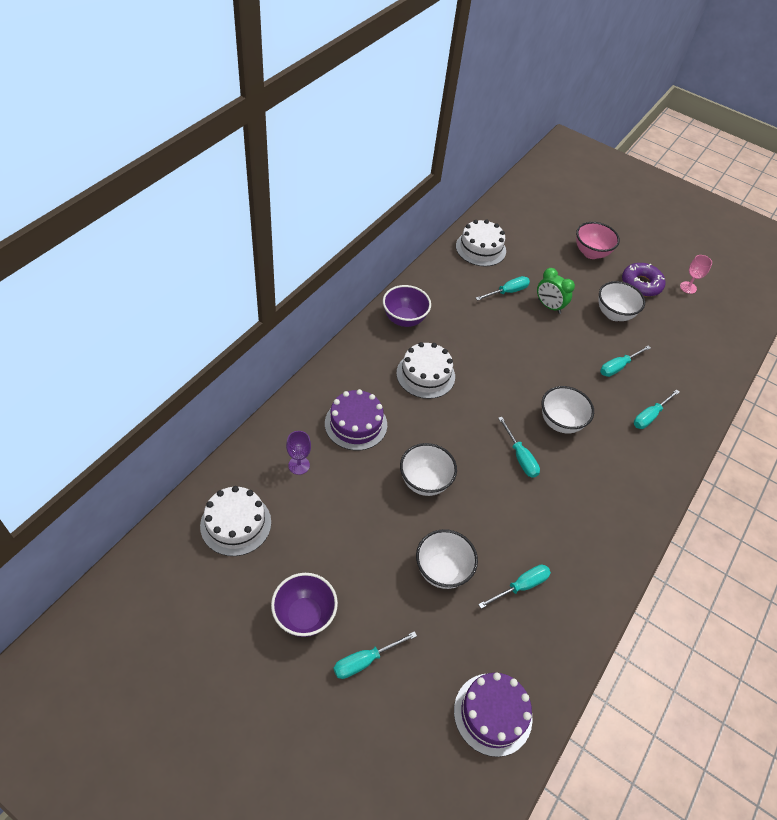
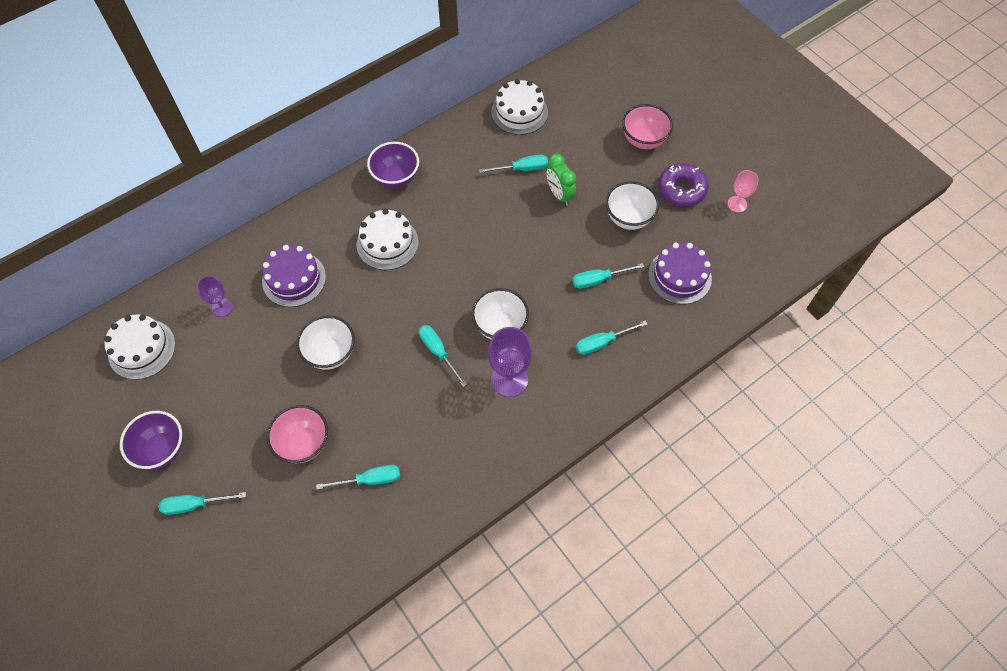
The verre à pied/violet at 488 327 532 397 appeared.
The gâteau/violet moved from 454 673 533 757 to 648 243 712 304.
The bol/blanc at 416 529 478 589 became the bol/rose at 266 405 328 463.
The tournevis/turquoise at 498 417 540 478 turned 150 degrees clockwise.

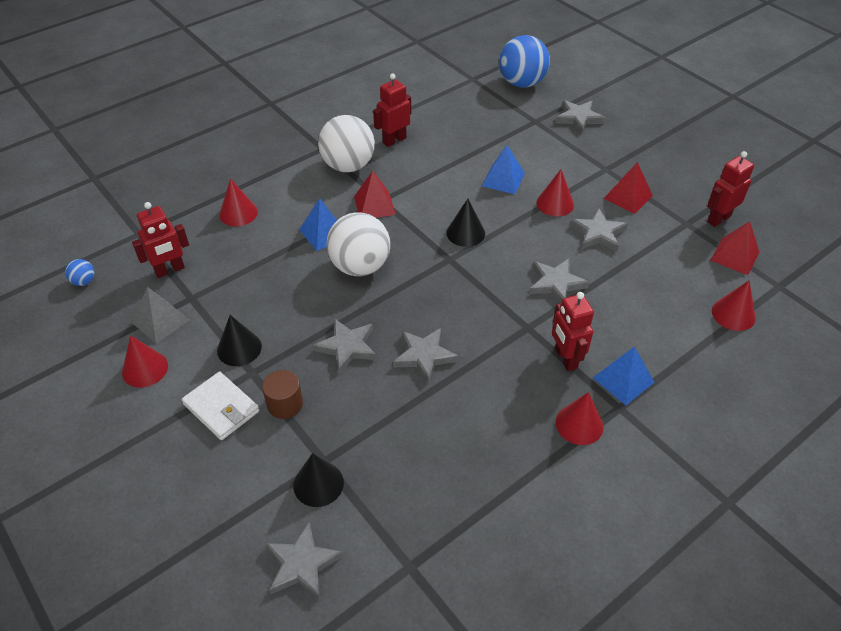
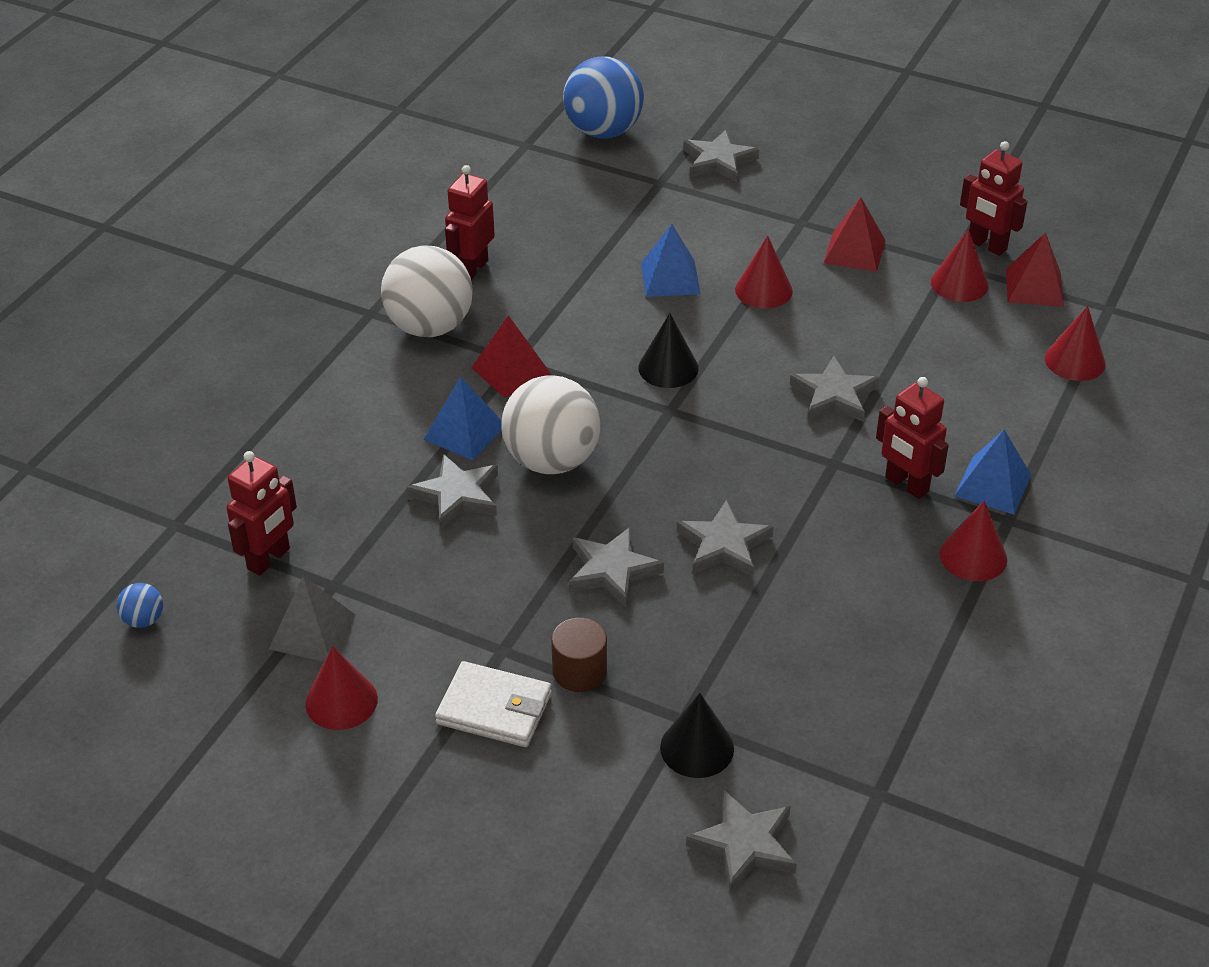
The cône/noir at 217 315 262 366 disappeared.
The cône/rouge moved from 219 179 258 226 to 931 229 988 302.
The étoile/gris moved from 570 208 628 252 to 407 454 498 530.
The robot/rouge at 707 151 754 227 turned 75 degrees counterclockwise.

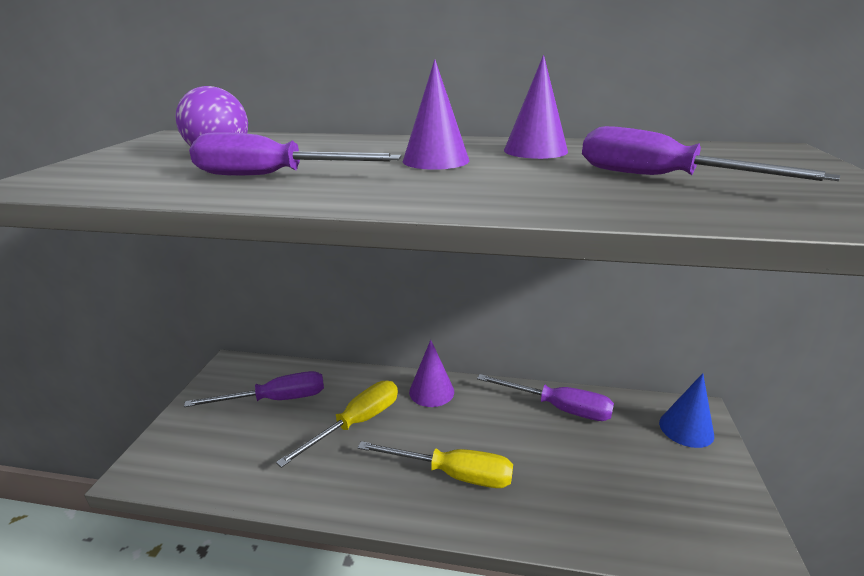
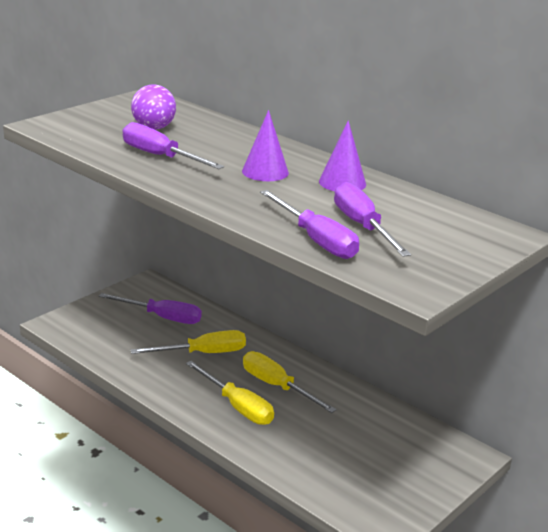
The cône/violet at 409 340 454 407 disappeared.
The cône/bleu at 659 373 714 448 disappeared.
The tournevis/jaune at 243 351 337 413 appeared.
The tournevis/violet moved from 477 374 614 421 to 260 190 359 259.

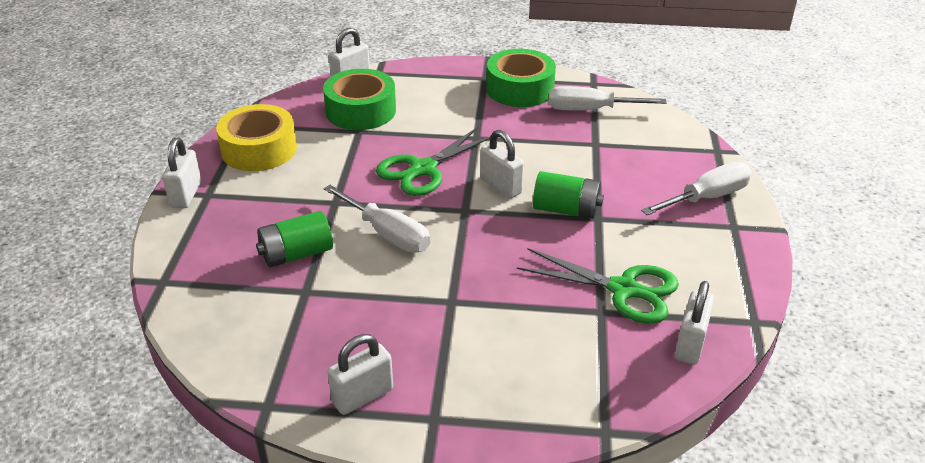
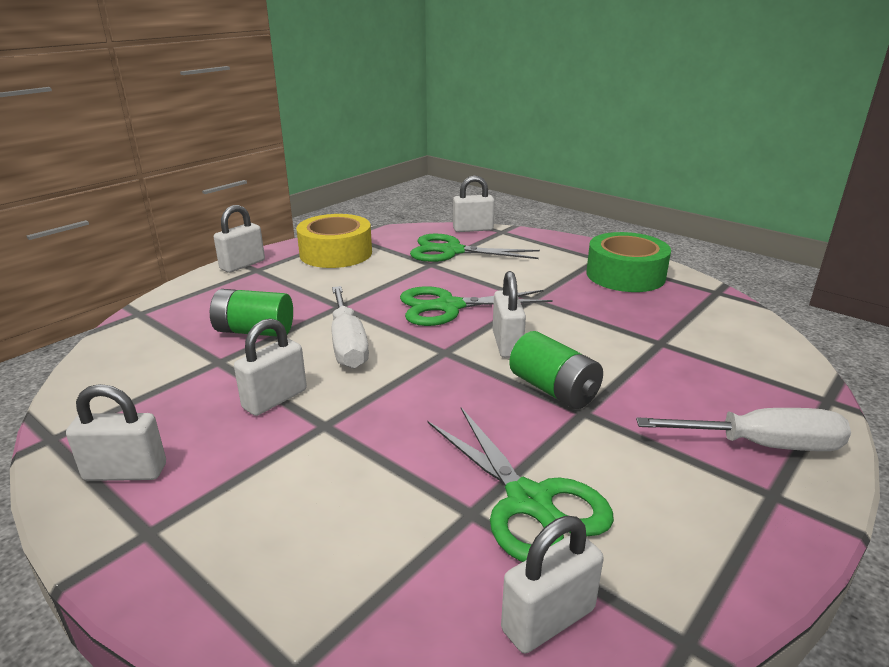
The tournevis/blanc at 549 86 667 111 disappeared.
The cadenas/blanc at 234 319 307 416 appeared.
The ruban adhésif/vert at 323 69 396 130 was replaced by the ciseaux/vert at 410 234 540 262.

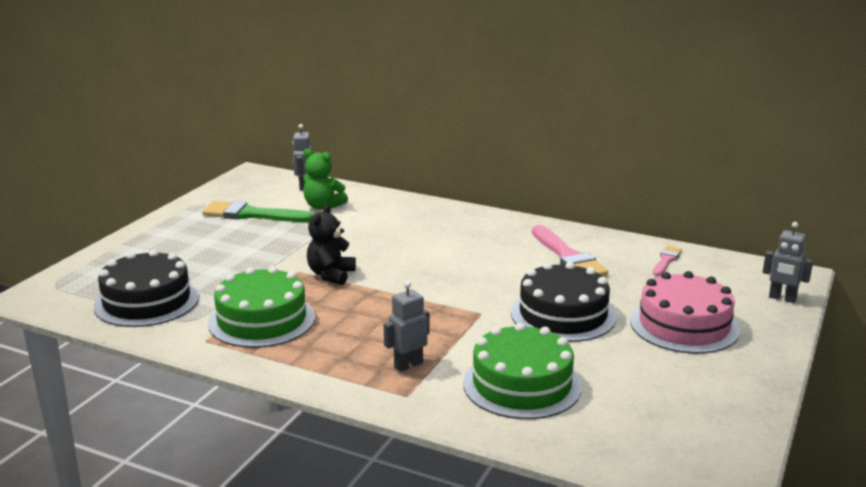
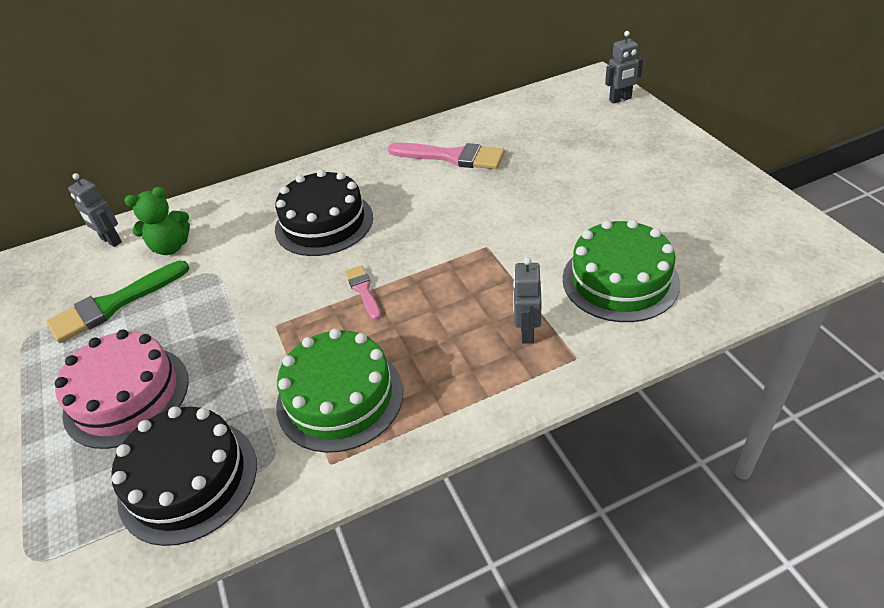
The ours en peluche/noir at 307 204 356 285 disappeared.
The gâteau/noir moved from 511 262 616 342 to 275 170 373 256.
The gâteau/rose moved from 630 271 740 354 to 55 330 189 449.
The pinceau/rose moved from 653 246 682 276 to 345 265 381 320.

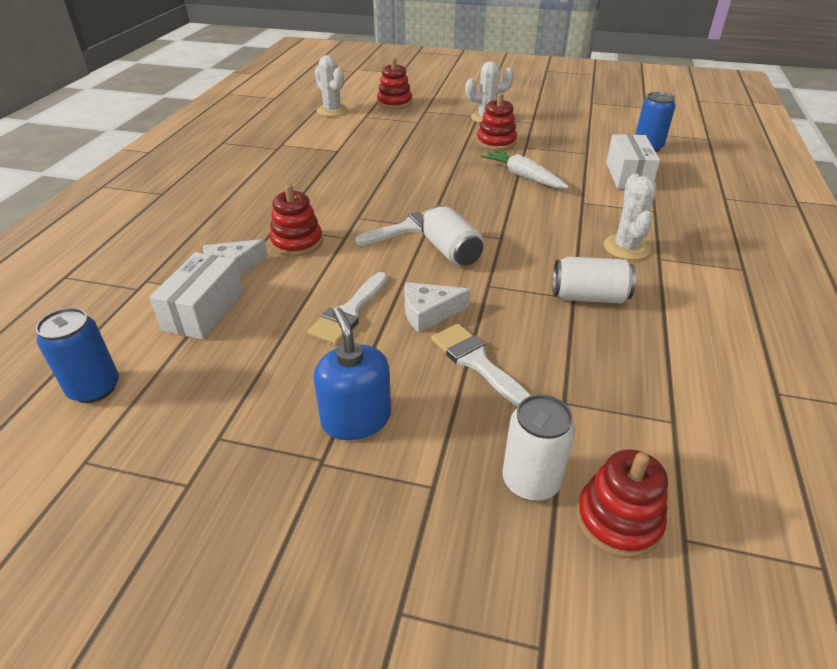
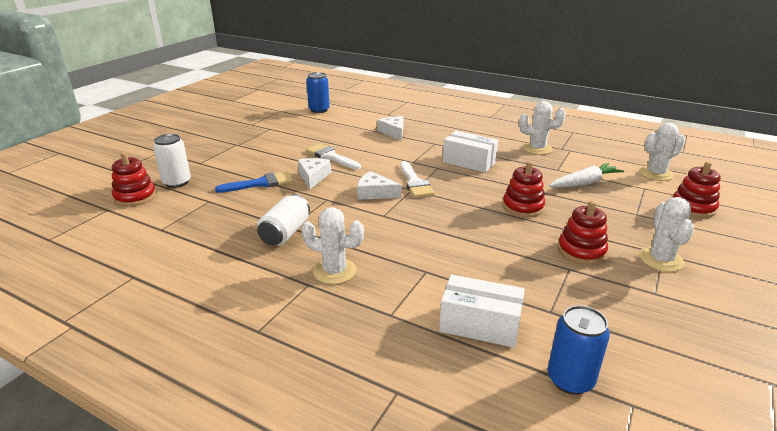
The distributeur de savon/bleu at 313 307 391 440 disappeared.
The cactus/blanc at 519 101 566 155 appeared.
The boîte/blanc moved from 149 252 243 340 to 443 131 498 173.
The jouet à empiler/rouge moved from 270 184 323 257 to 503 161 545 217.
The carotte/blanc moved from 481 149 569 188 to 549 163 624 188.
The canette/blanc at 422 205 483 266 was replaced by the fromage/blanc at 357 171 402 200.
The pinceau/blanc at 431 324 531 407 became the pinceau/bleu at 215 171 293 193.

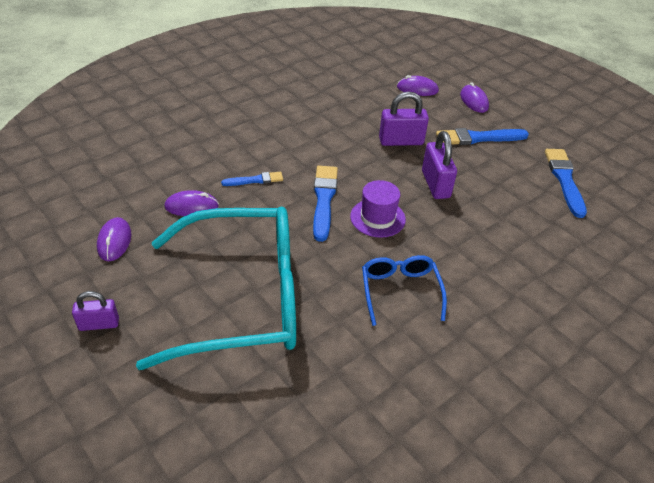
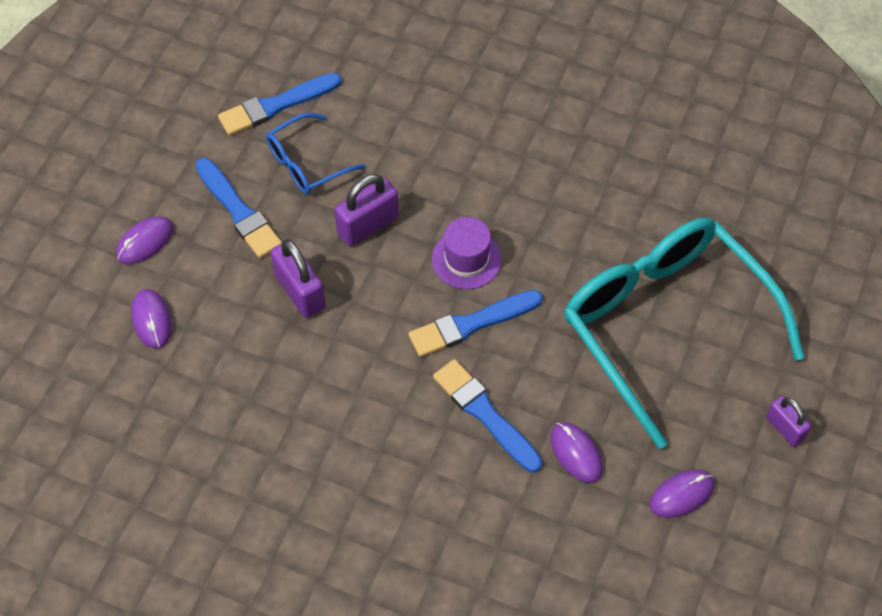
The lunettes/bleu moved from 362 255 447 326 to 266 113 366 194.
The pinceau/bleu at 221 172 283 186 changed to 1.70 times the size.

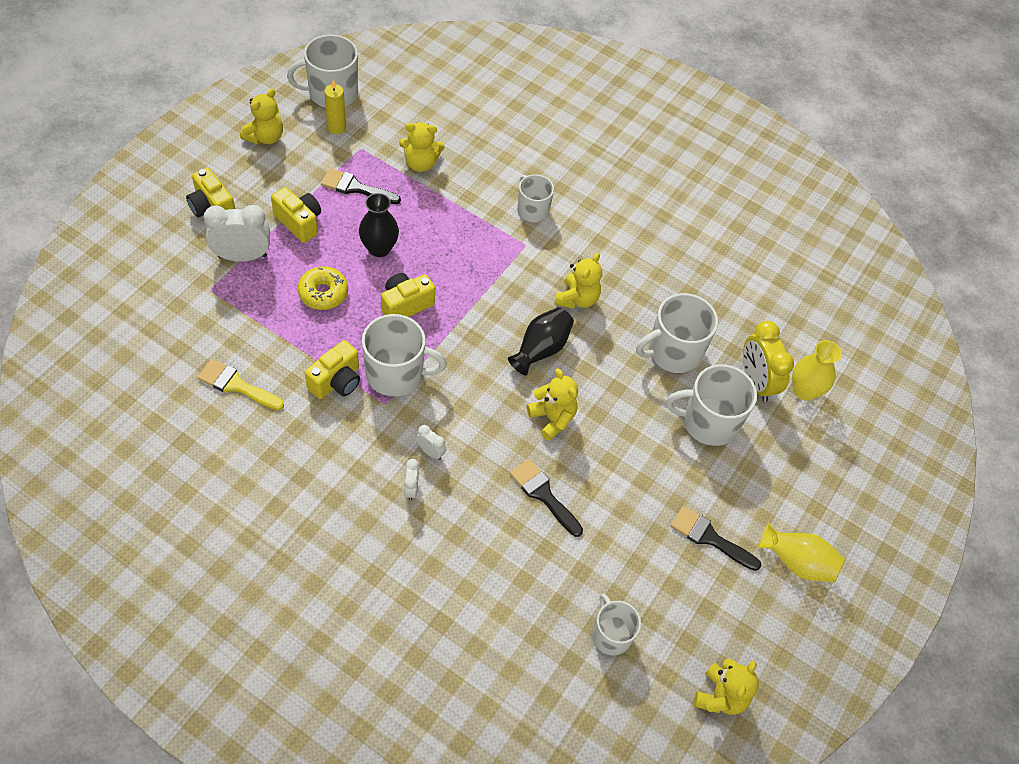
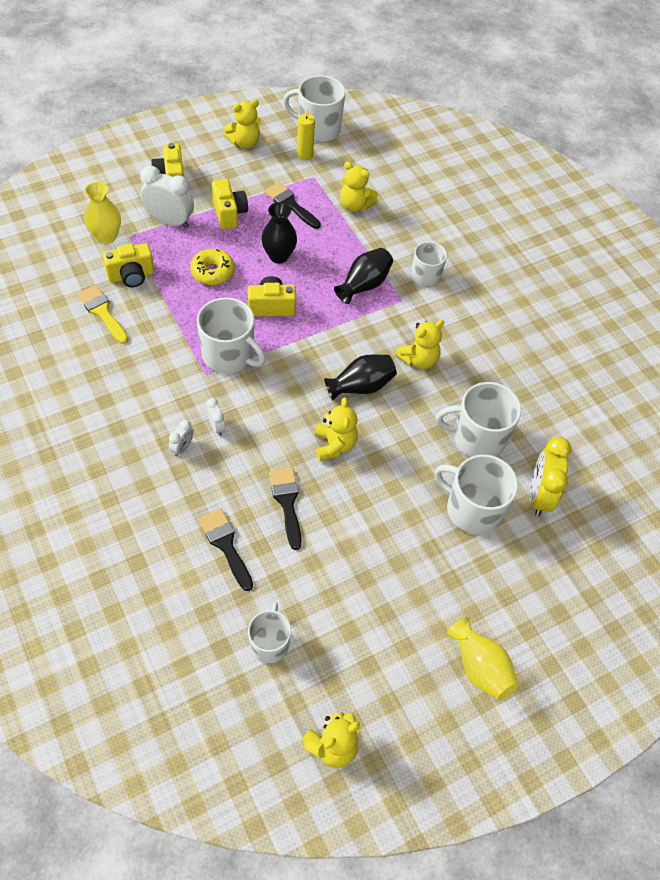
The vase/noir at 334 248 393 304 appeared.
The appareil photo/jaune moved from 305 340 360 399 to 102 243 154 287.
The pinceau/noir moved from 671 506 762 571 to 199 508 253 591.
The vase/jaune moved from 792 340 842 401 to 85 182 121 244.

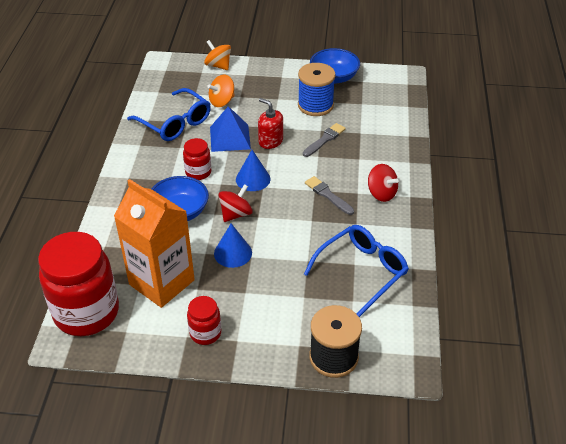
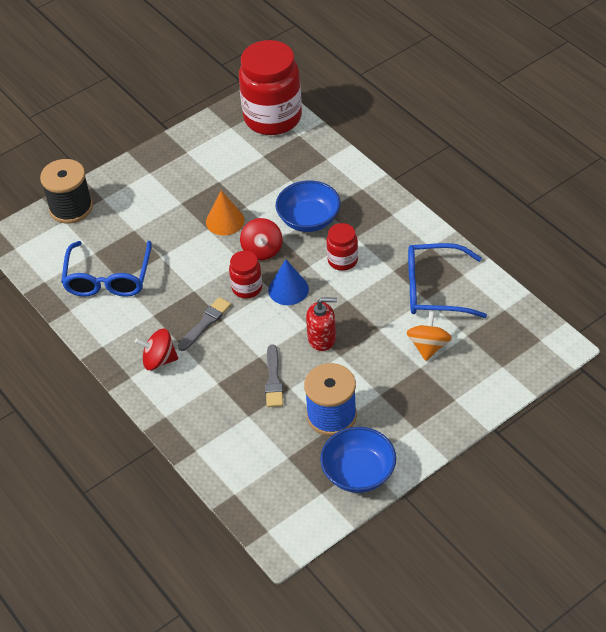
The brique de lait/orange at 114 179 195 308 disappeared.
The toupie/orange at 204 40 231 70 disappeared.
The pyramide/bleu at 210 106 251 152 disappeared.
The bocal/rouge moved from 187 296 221 345 to 229 251 262 299.
The cône/bleu at 214 223 252 268 became the cône/orange at 206 191 245 236.
The pinceau/gris at 305 176 354 215 turned 60 degrees counterclockwise.

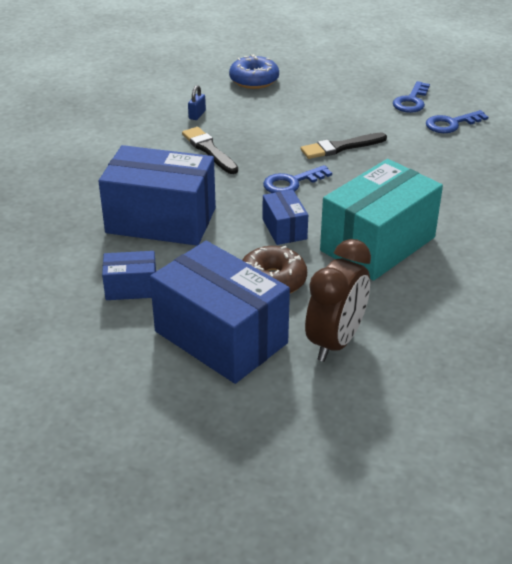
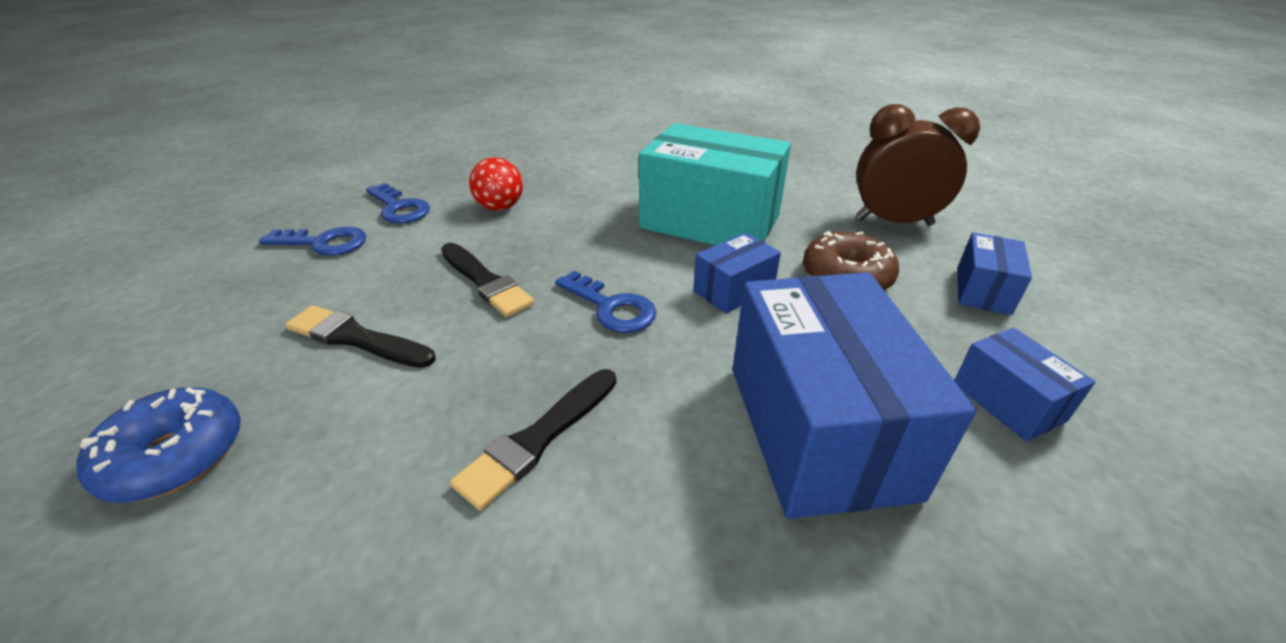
The cadenas/bleu at 188 85 206 120 disappeared.
The pinceau/noir at 285 305 436 368 appeared.
The balle/rouge at 469 157 523 211 appeared.
The boîte/bleu at 150 241 290 384 changed to 0.48 times the size.

